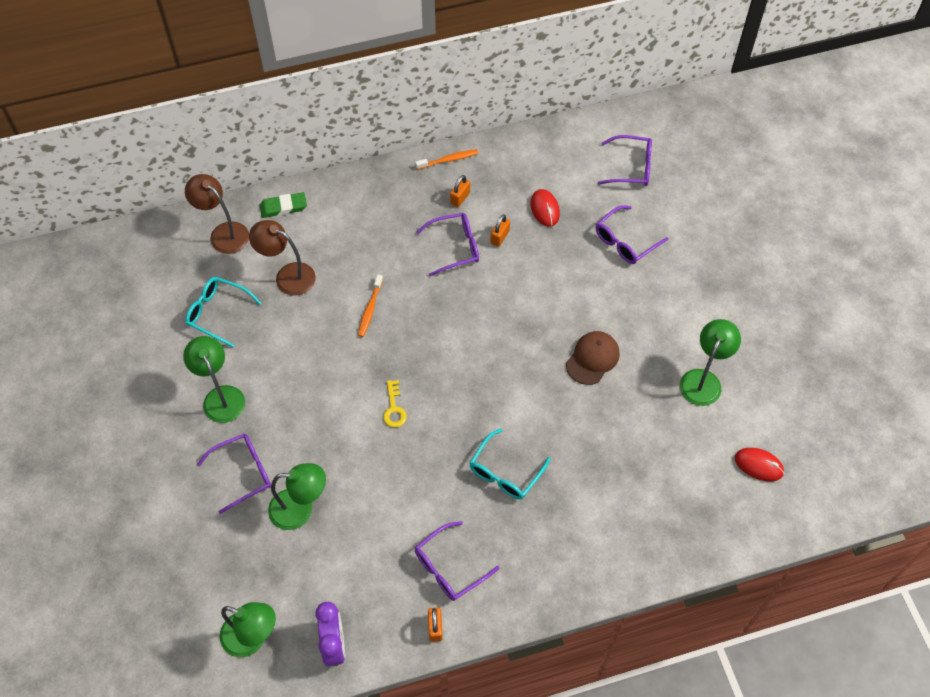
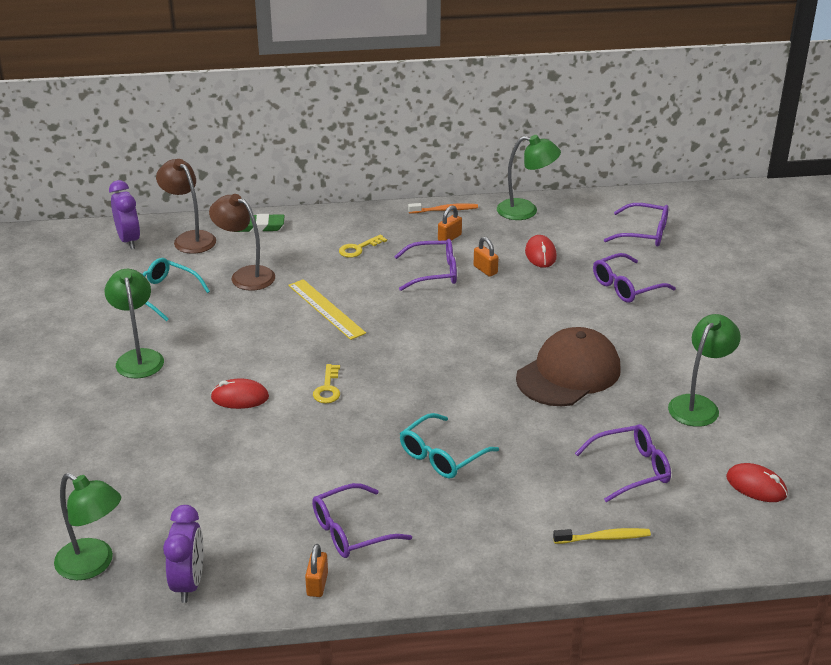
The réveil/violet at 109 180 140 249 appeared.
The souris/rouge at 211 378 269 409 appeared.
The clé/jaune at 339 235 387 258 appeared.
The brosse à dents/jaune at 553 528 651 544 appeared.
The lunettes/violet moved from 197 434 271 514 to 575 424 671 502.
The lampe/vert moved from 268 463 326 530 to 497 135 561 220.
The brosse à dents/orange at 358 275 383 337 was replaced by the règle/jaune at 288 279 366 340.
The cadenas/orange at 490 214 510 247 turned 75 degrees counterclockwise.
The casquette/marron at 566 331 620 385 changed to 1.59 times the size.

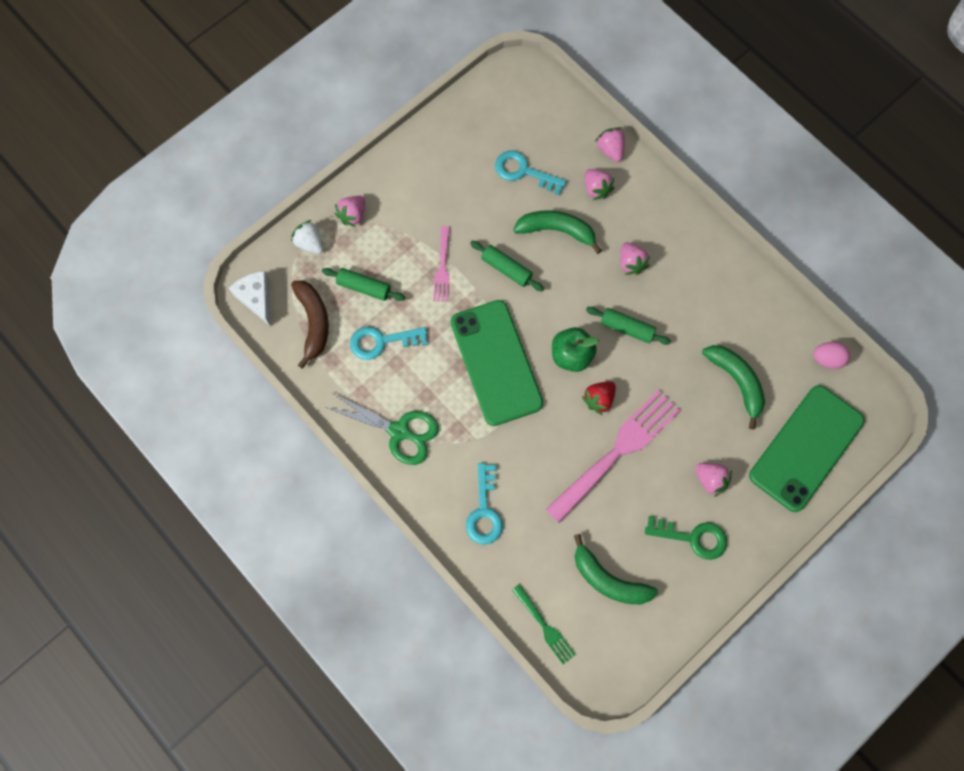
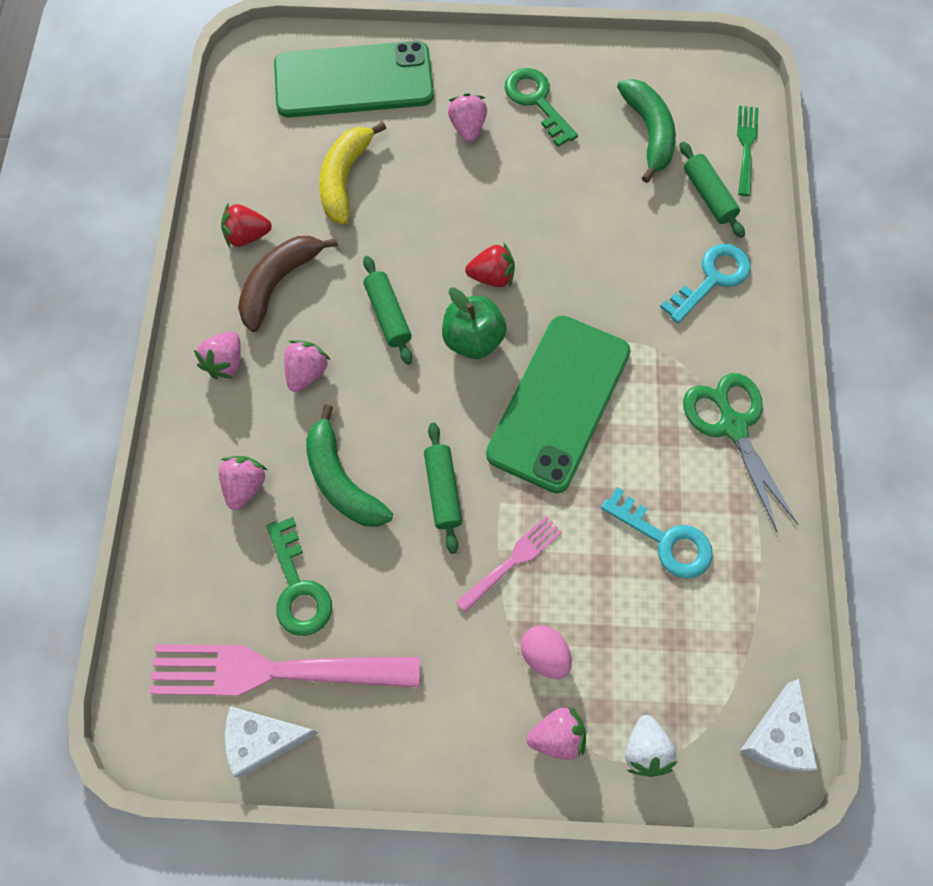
The fraise/rouge at 221 204 272 247 appeared.
The fromage/blanc at 225 706 319 778 appeared.
The banane/marron moved from 291 280 329 369 to 238 236 338 332.
The rouleau à pâtisserie/vert moved from 322 268 405 301 to 680 141 745 238.
The fourchette/rose moved from 545 390 681 523 to 149 644 420 696.
The fraise/rose moved from 595 127 625 162 to 194 331 241 379.
The œuf/rose moved from 813 342 850 369 to 521 625 572 679.
The clé/turquoise at 495 151 567 195 became the clé/vert at 266 517 332 636.
The banane/vert at 702 345 765 429 became the banane/jaune at 319 122 386 224.

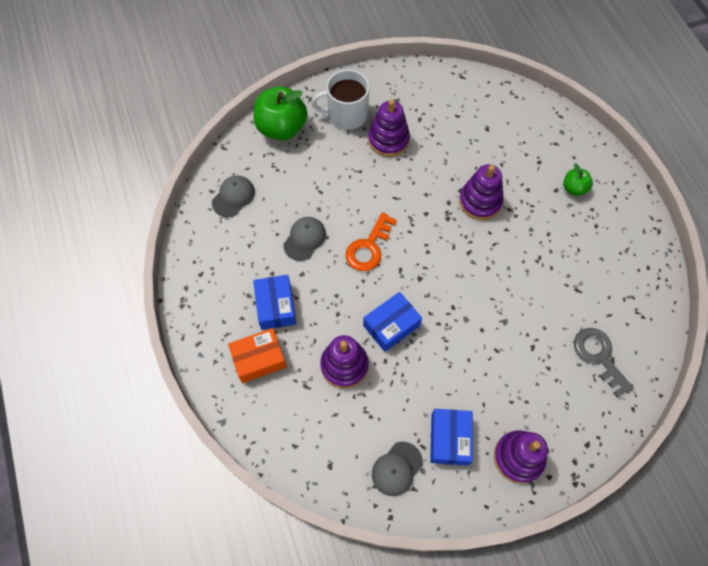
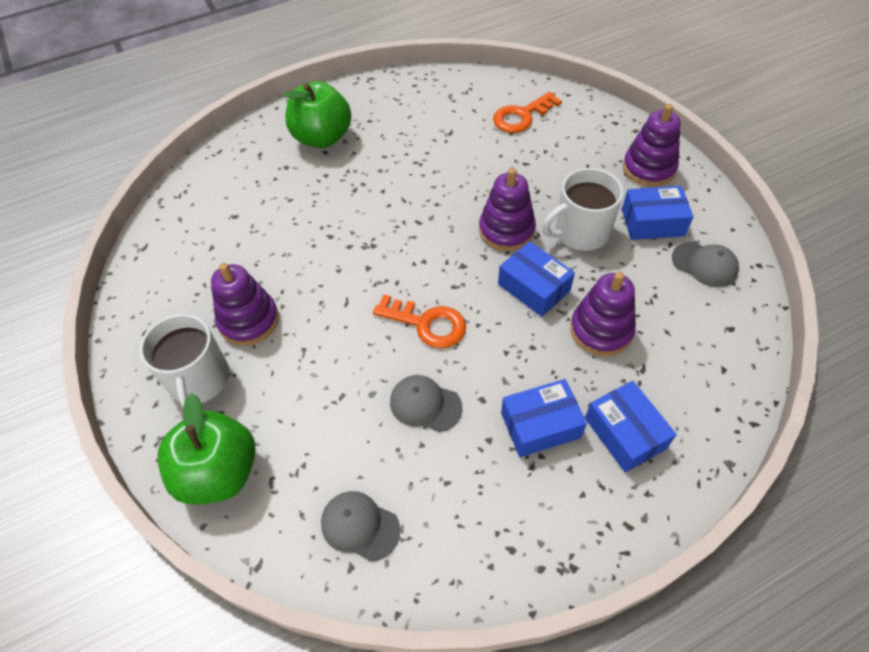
The tasse/blanc at 542 168 624 251 appeared.
The jouet à empiler/violet moved from 459 164 504 220 to 479 168 536 251.
The boîte/orange at 228 328 287 383 became the boîte/bleu at 585 381 677 472.
The clé/gris at 574 328 634 398 became the clé/orange at 493 92 562 133.
The pomme/vert at 563 163 593 196 changed to 1.97 times the size.

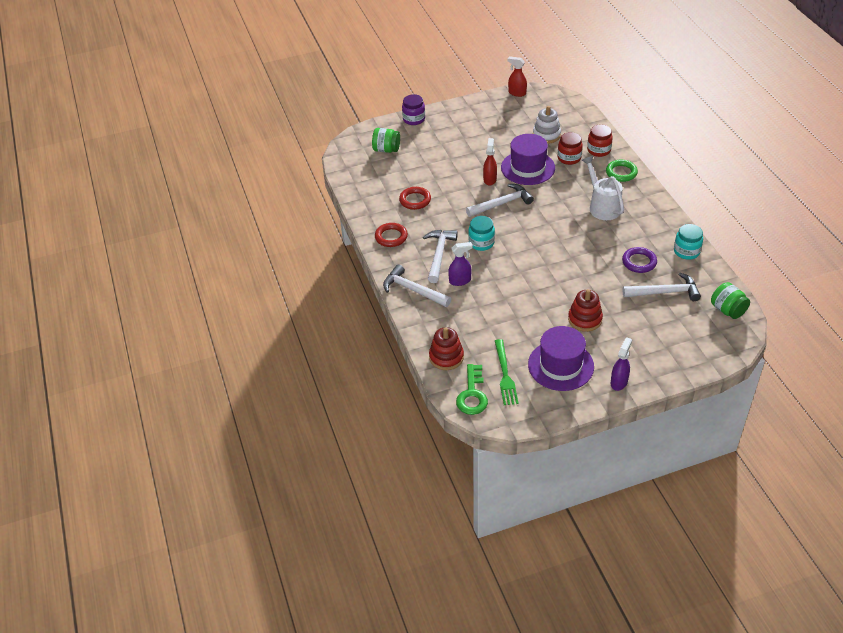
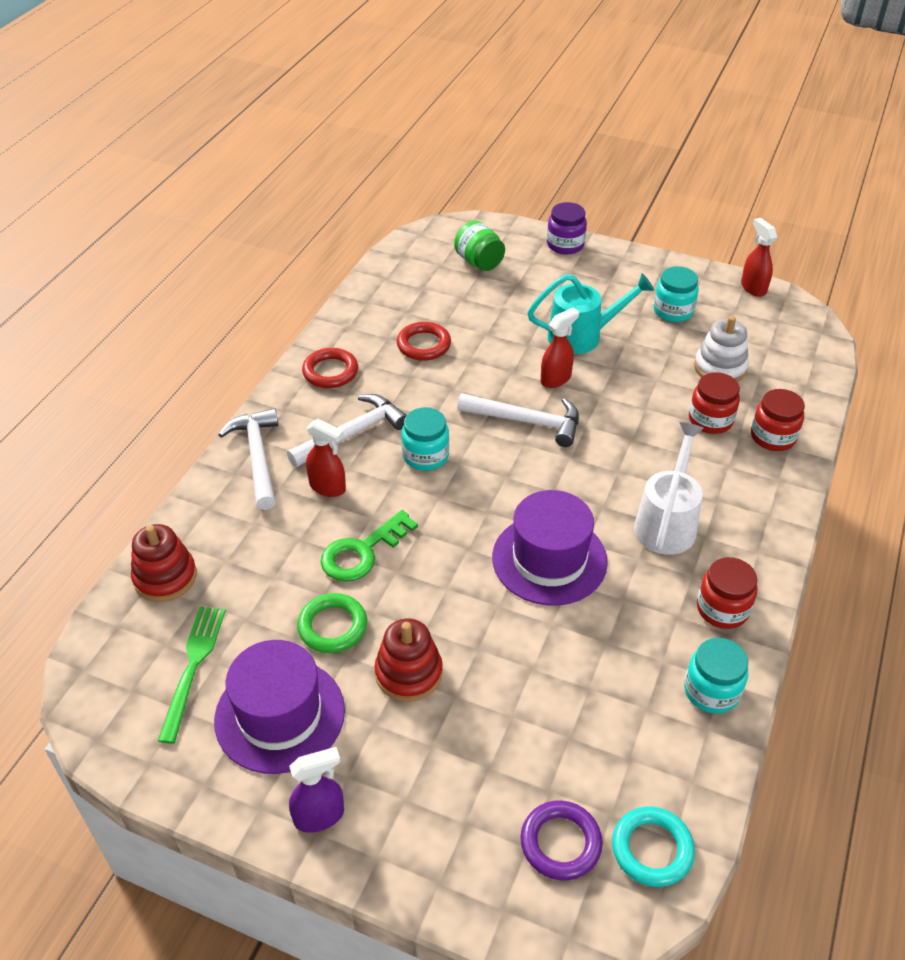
The marteau/blanc at 623 273 701 301 disappeared.
The arrosoir/turquoise at 527 273 654 354 appeared.
The bocal/turquoise at 654 266 699 322 appeared.
The bocal/rouge at 697 557 757 629 appeared.
The clé/vert moved from 456 364 488 415 to 321 510 418 582.
The chapeau/violet moved from 501 134 555 185 to 492 490 608 606.
The anneau/vert moved from 606 160 638 182 to 297 593 367 653.
The anneau/violet moved from 622 247 657 273 to 520 800 603 880.
The bocal/vert at 711 282 750 319 was replaced by the anneau/turquoise at 612 806 695 887.
The vaporisateur/violet at 448 242 473 286 became the vaporisateur/rouge at 306 419 346 497.
The fourchette/vert at 495 339 519 405 turned 150 degrees clockwise.

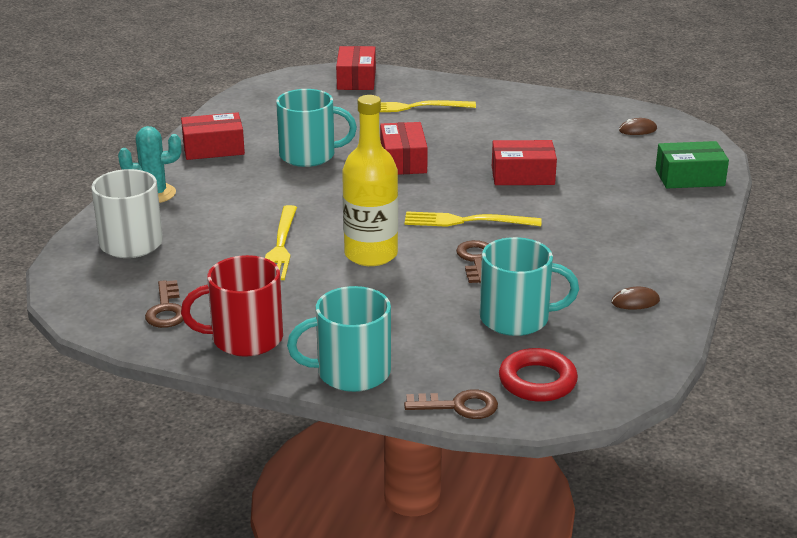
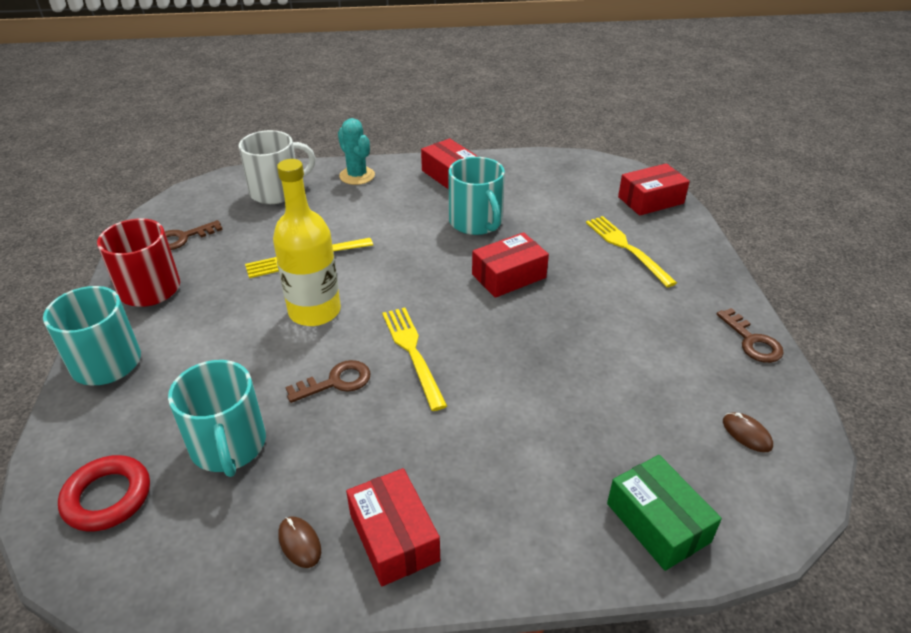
The clé/marron moved from 404 389 498 419 to 716 308 784 363.
The boîte/rouge moved from 492 140 557 185 to 346 468 440 586.

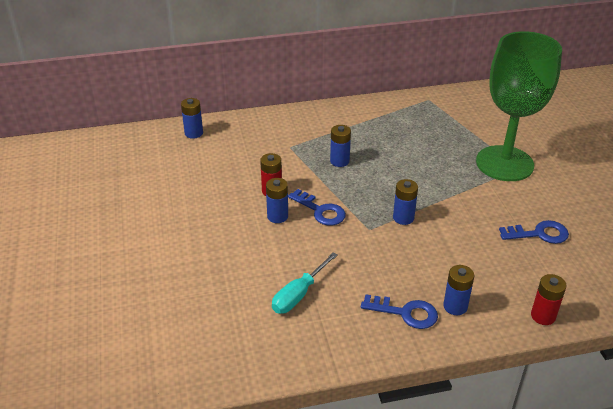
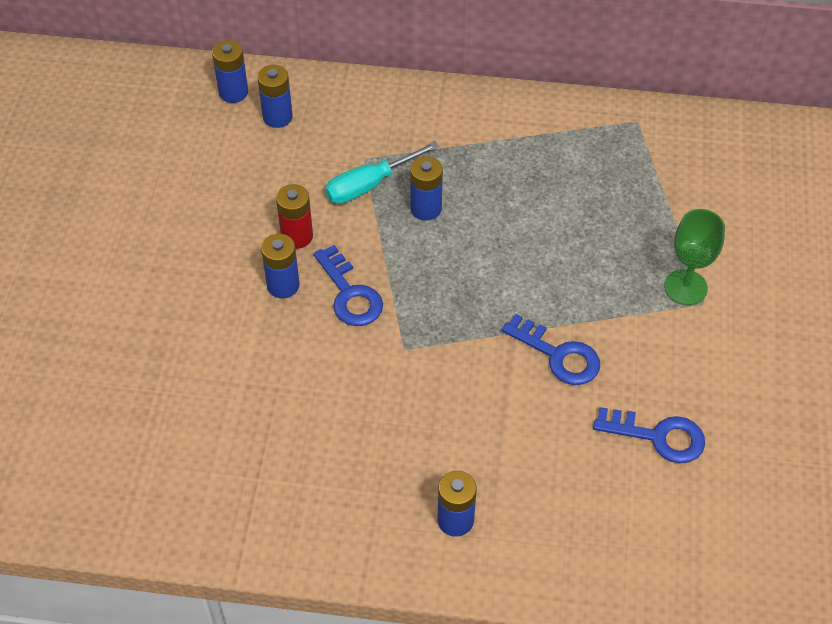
The pile/rouge at 531 274 567 325 disappeared.
The tournevis/turquoise moved from 272 253 338 314 to 325 141 439 204.
The clé/bleu moved from 361 294 438 329 to 502 314 600 385.
The pile/bleu moved from 393 179 418 225 to 257 65 293 128.
The verre à pied/vert at 476 31 562 181 changed to 0.45 times the size.

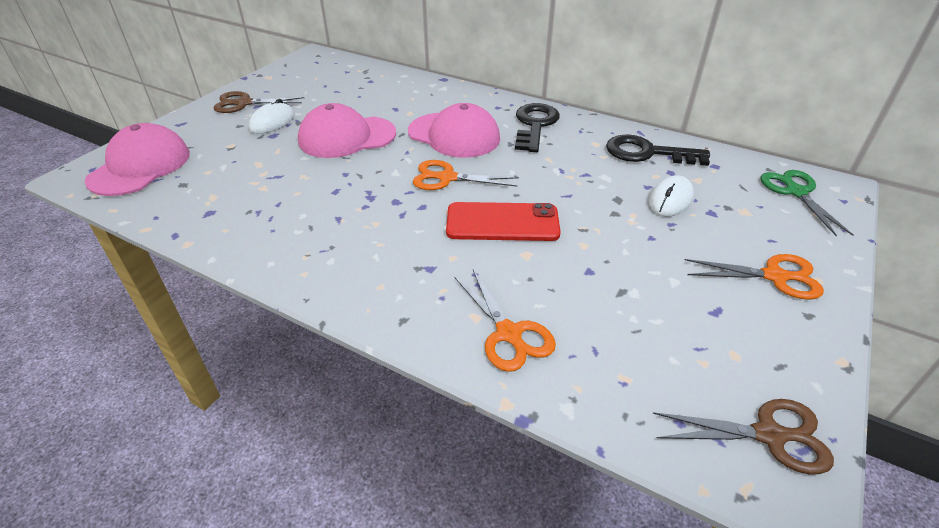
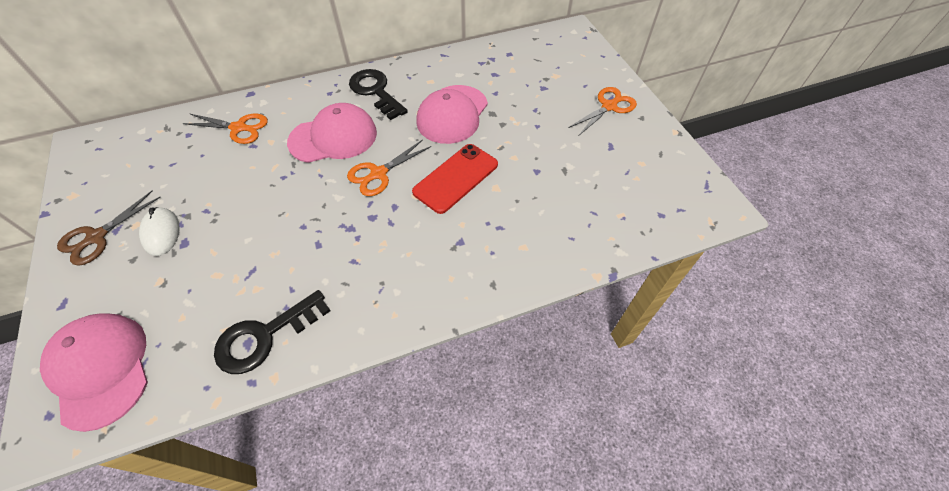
The souris/blanc at 649 175 694 216 disappeared.
The ciseaux/marron at 653 399 834 474 disappeared.
The ciseaux/vert at 760 170 854 237 disappeared.
The casquette/rose moved from 298 103 396 158 to 416 85 488 144.
The ciseaux/orange moved from 455 270 556 372 to 183 113 268 144.
The clé/noir moved from 606 134 710 166 to 214 290 330 374.

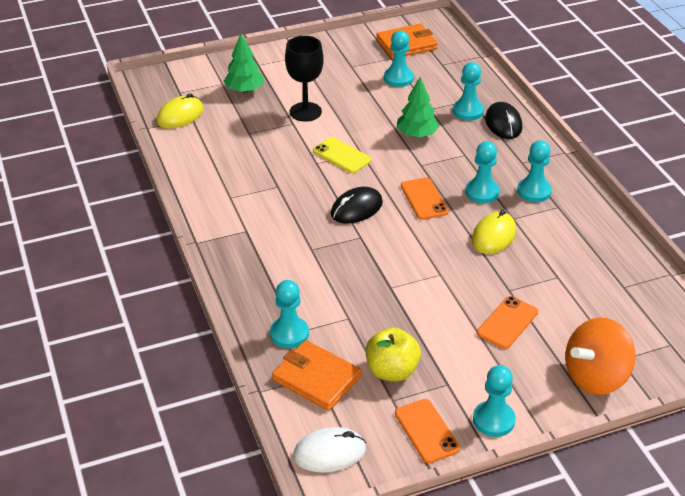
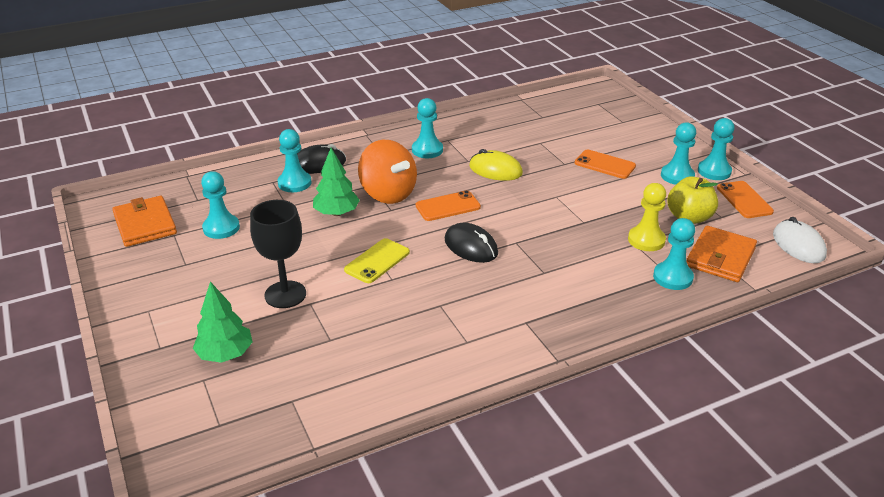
The souris/jaune at 156 93 204 128 disappeared.
The pion/jaune at 628 183 666 251 appeared.
The pion/turquoise moved from 465 141 500 203 to 661 122 696 185.
The toupie/orange moved from 565 317 636 395 to 358 140 417 204.
The téléphone/orange at 395 399 460 463 turned 75 degrees counterclockwise.

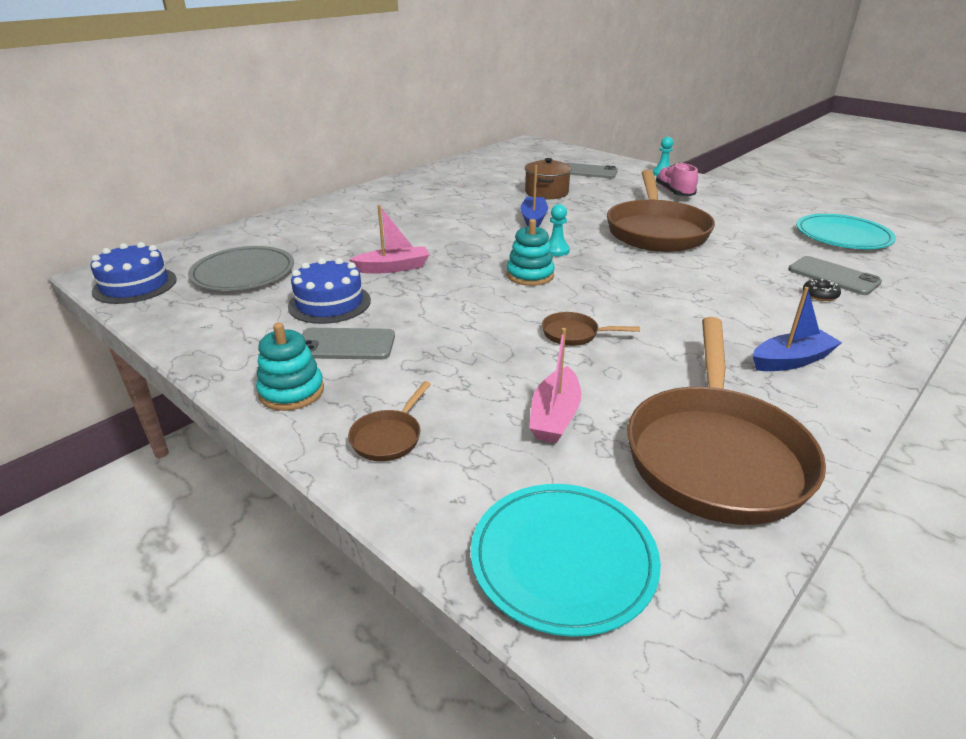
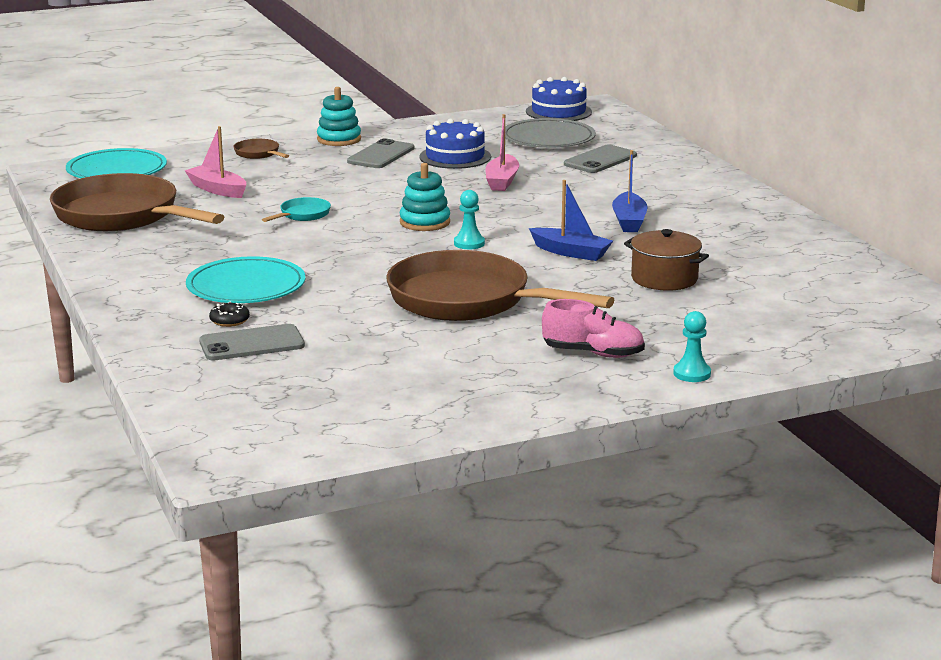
The téléphone/gris moved from 566 163 618 178 to 564 145 637 173.
The bateau/bleu moved from 753 287 842 371 to 612 150 647 232.
The assiette/turquoise moved from 796 214 896 249 to 186 256 306 303.
The poêle/marron at 542 312 640 346 became the poêle/turquoise at 262 197 331 222.

